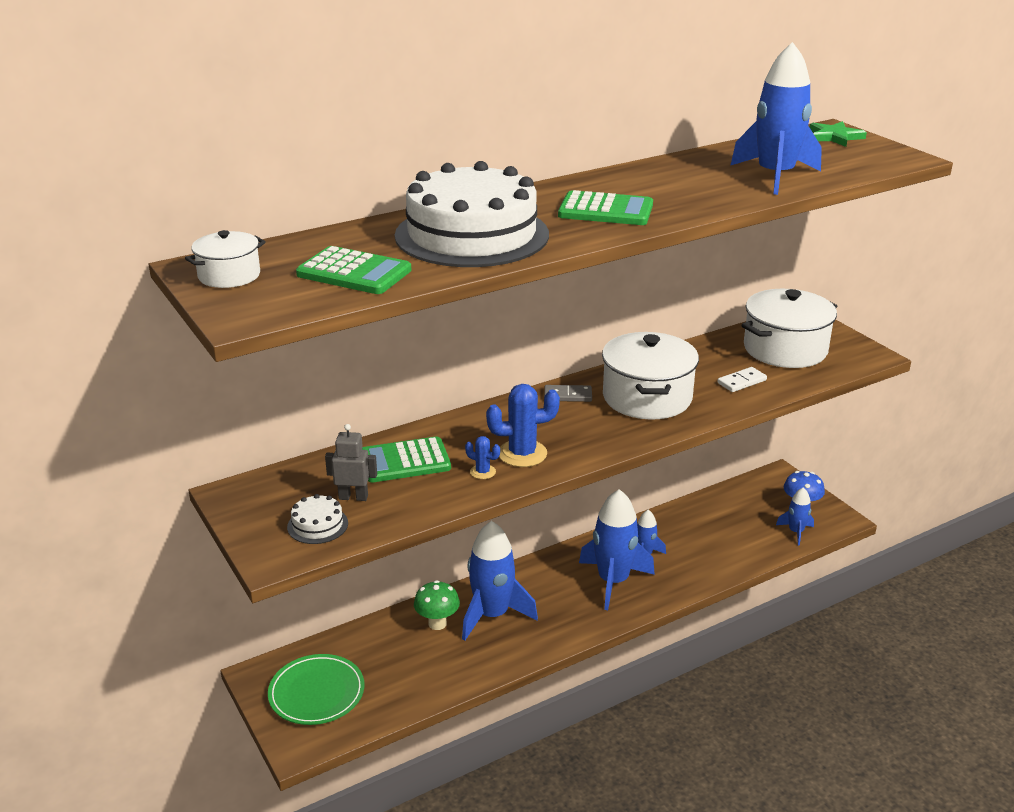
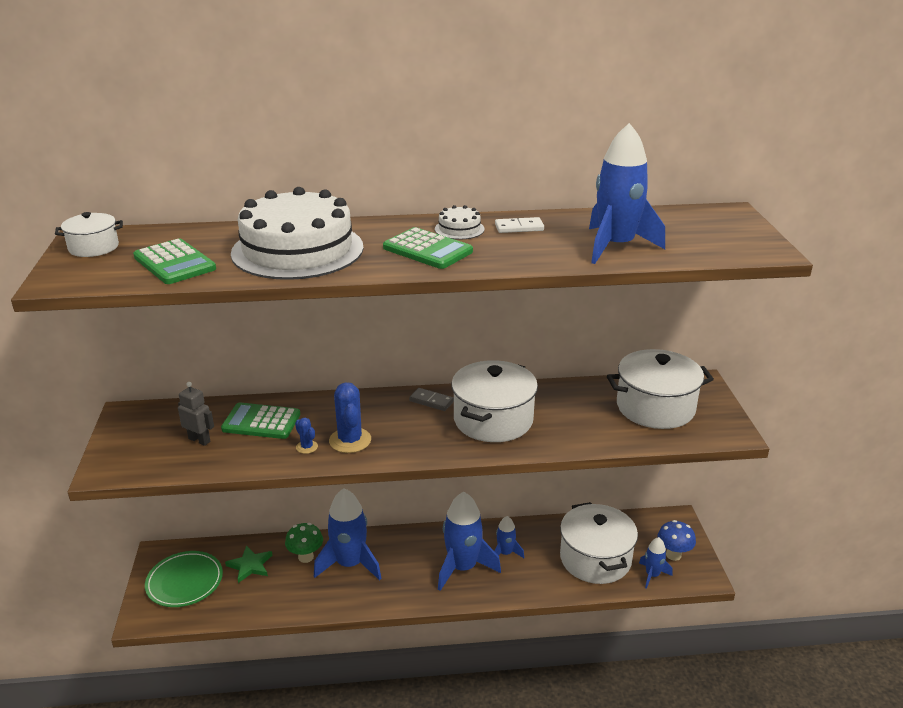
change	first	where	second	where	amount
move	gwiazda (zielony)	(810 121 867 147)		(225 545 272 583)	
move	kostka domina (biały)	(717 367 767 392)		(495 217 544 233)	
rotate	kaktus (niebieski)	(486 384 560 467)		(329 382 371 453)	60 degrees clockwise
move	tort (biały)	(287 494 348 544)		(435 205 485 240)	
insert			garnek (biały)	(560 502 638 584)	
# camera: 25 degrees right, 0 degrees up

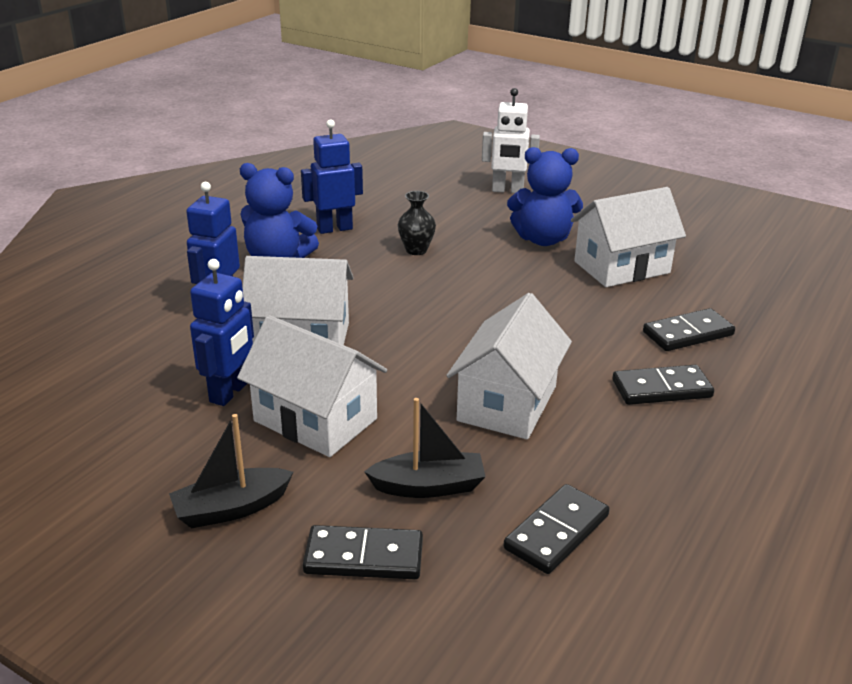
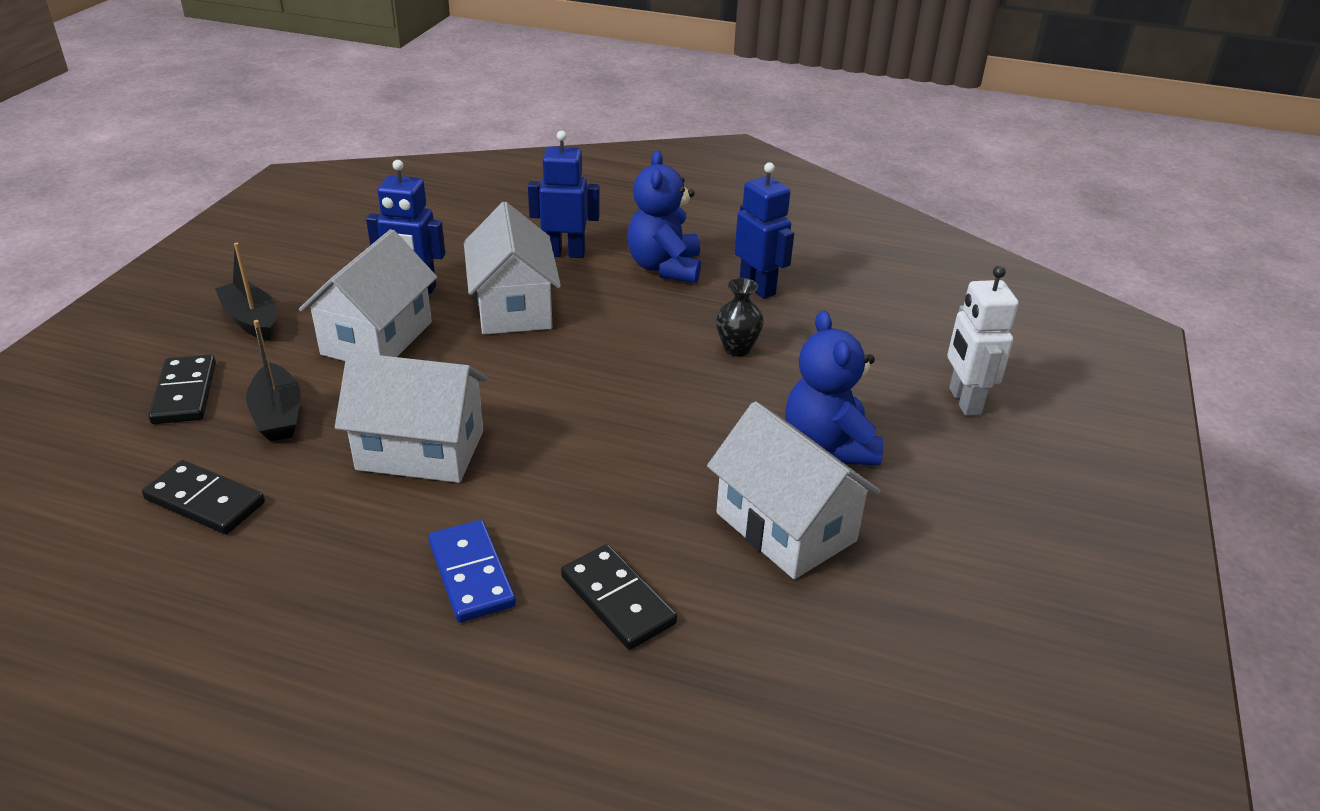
change	first	where	second	where	amount
recolor	kostka domina (czarny)	(612 365 714 405)	kostka domina (niebieski)	(428 520 516 622)	
# camera: 75 degrees right, 5 degrees up

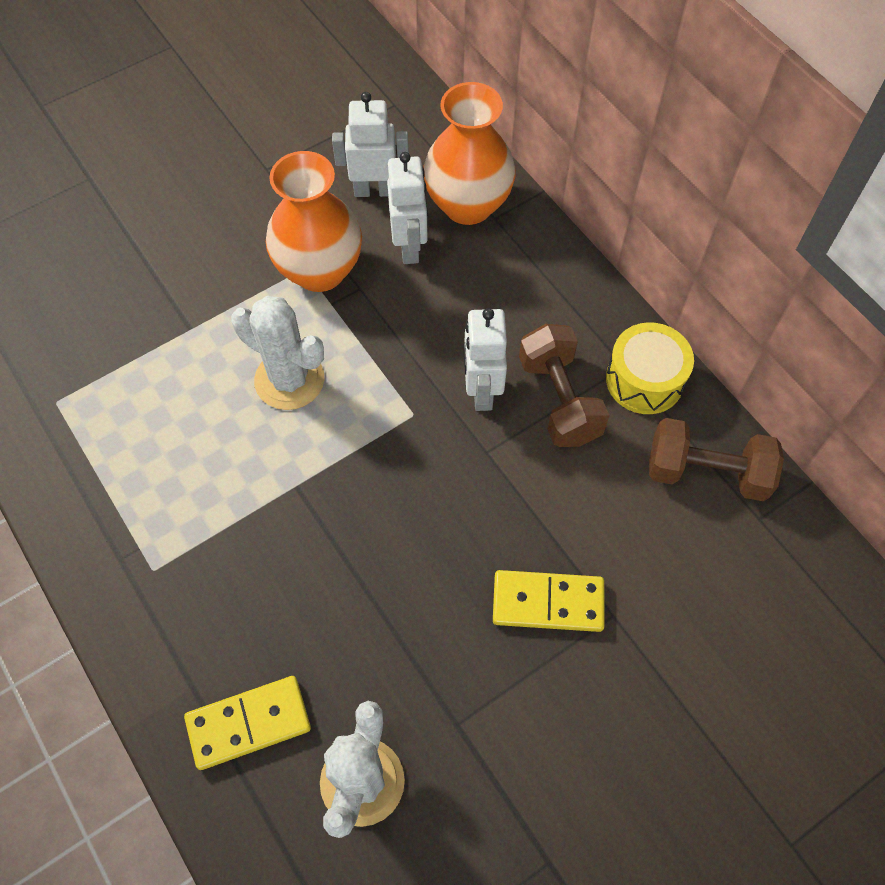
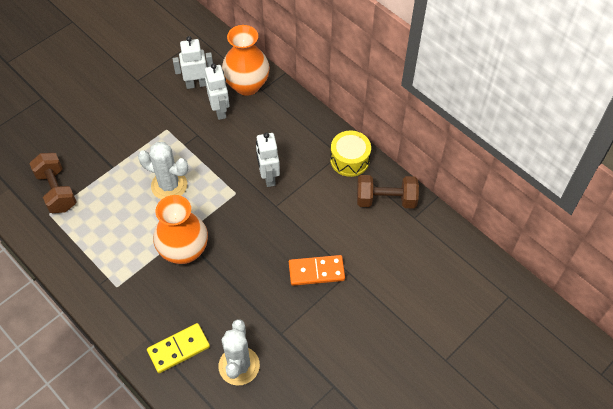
change	first	where	second	where	amount
move	wazon (pomarańczowy)	(266 151 362 292)		(153 195 208 264)	
move	hantel (brązowy)	(519 324 610 447)		(29 153 77 213)	
recolor	kostka domina (żółty)	(493 570 605 632)	kostka domina (pomarańczowy)	(289 255 345 286)	
# camera: 10 degrees left, 5 degrees down

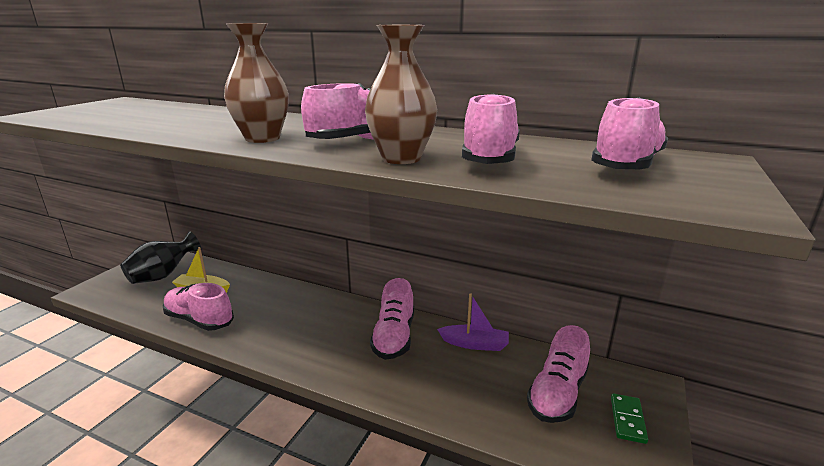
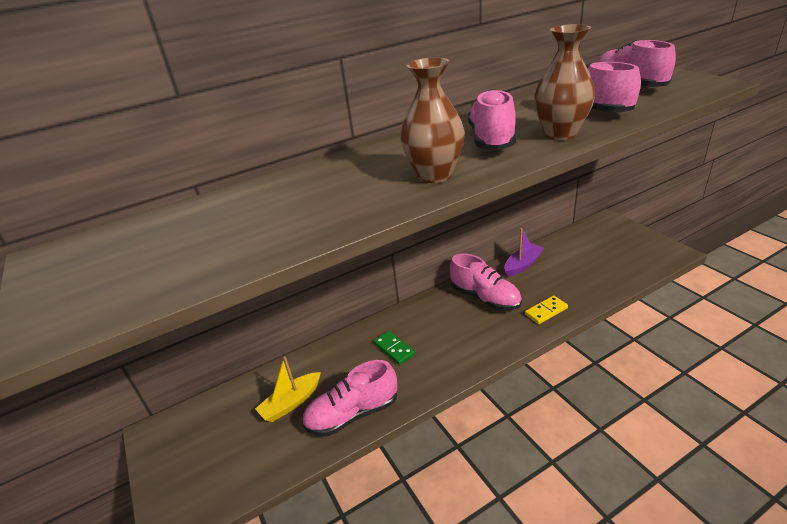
change	first	where	second	where	amount
delete	wazon (czarny)	(120 231 201 284)			
delete	but (różowy)	(527 325 590 423)			
move	kostka domina (zielony)	(611 393 648 444)		(374 331 415 365)	
insert			kostka domina (żółty)	(525 295 568 324)	
# camera: 50 degrees left, 10 degrees up

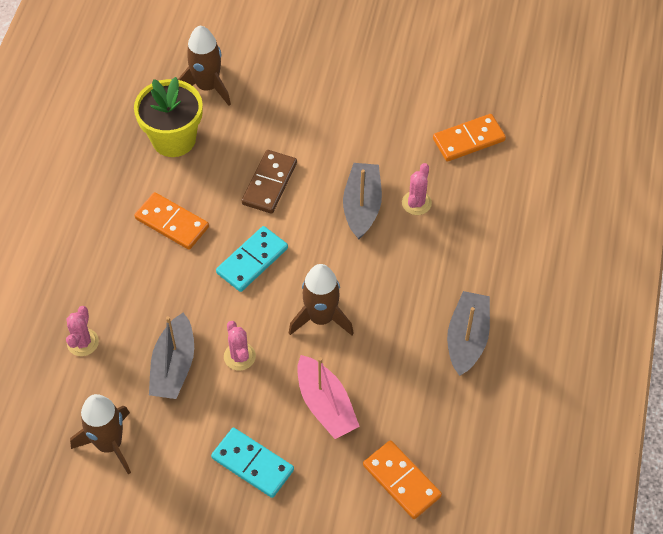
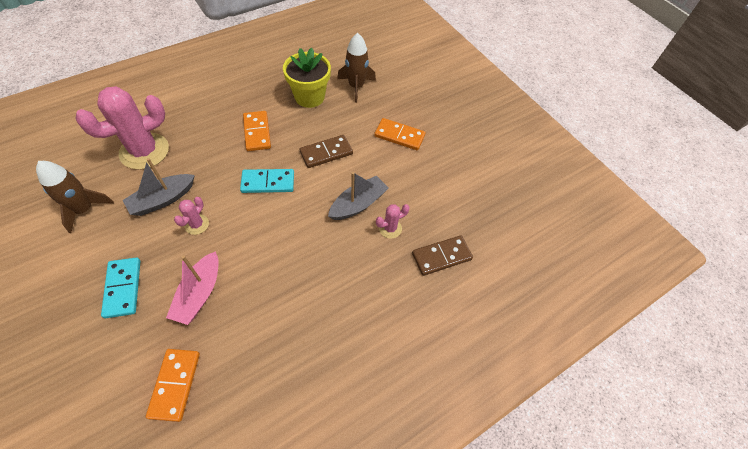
change	first	where	second	where	amount
move	kostka domina (pomarańczowy)	(433 114 506 162)		(374 118 426 150)	
delete	rakieta (brązowy)	(289 264 354 335)			
delete	łódka (szary)	(447 291 490 376)			
resize	kaktus (różowy)	(66 306 99 356)		(75 86 169 170)	x2.19
insert			kostka domina (brązowy)	(412 235 473 276)	
# camera: 40 degrees right, 0 degrees up

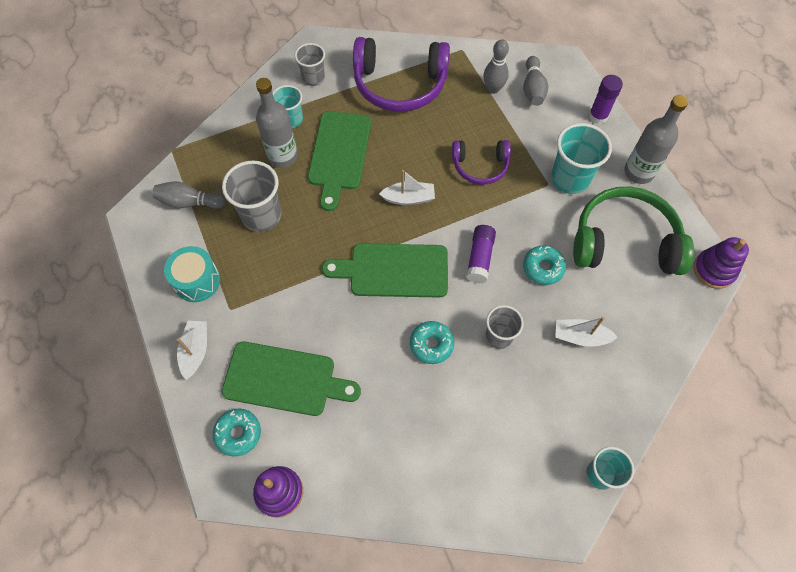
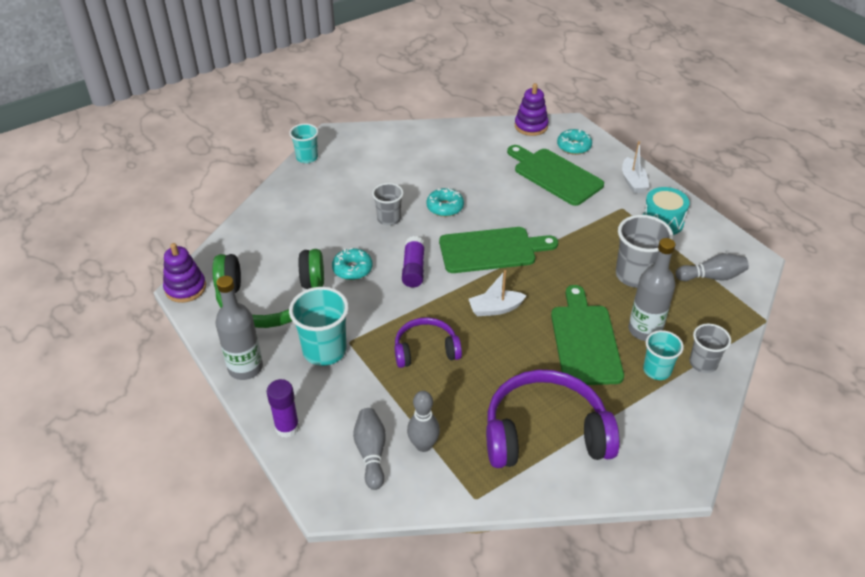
change	first	where	second	where	amount
move	szklanka (szary)	(295 43 325 86)		(689 324 731 373)	
delete	łódka (biały)	(555 317 618 347)			
rotate	deska do krojenia (zielony)	(222 341 361 416)		(507 145 604 206)	45 degrees clockwise
# camera: 170 degrees right, 20 degrees down

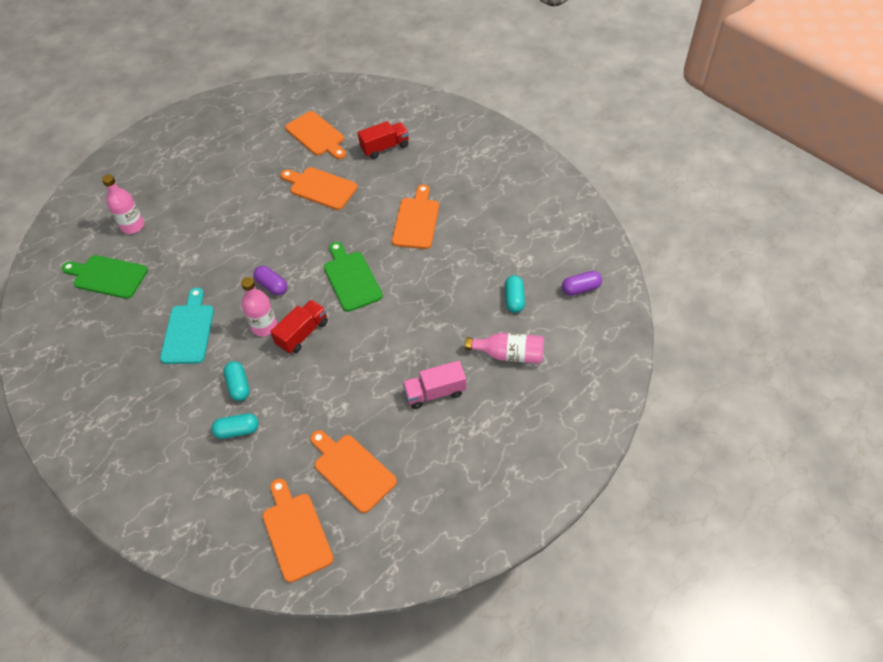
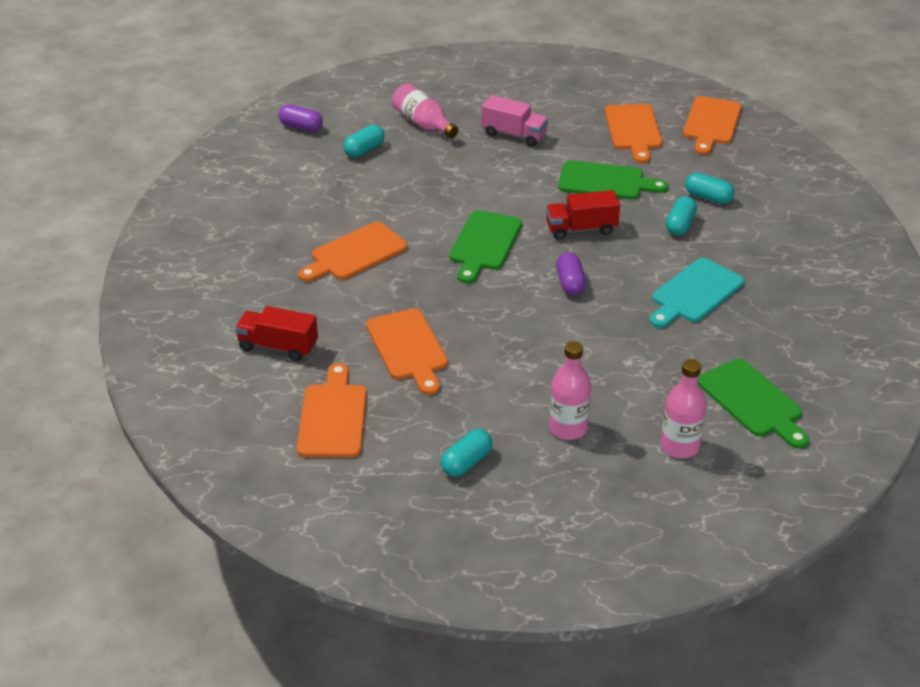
change	first	where	second	where	amount
move	butelka (różowy)	(241 277 277 337)		(549 341 591 440)	
insert			deska do krojenia (zielony)	(558 160 668 200)	
insert			kapsułka (turkusowy)	(441 429 492 477)	
# camera: 140 degrees left, 15 degrees down

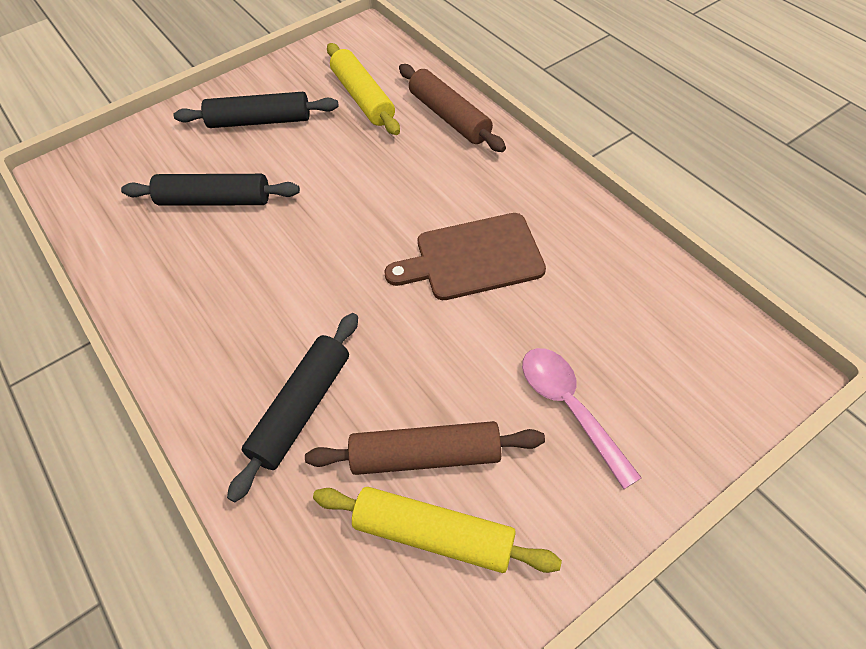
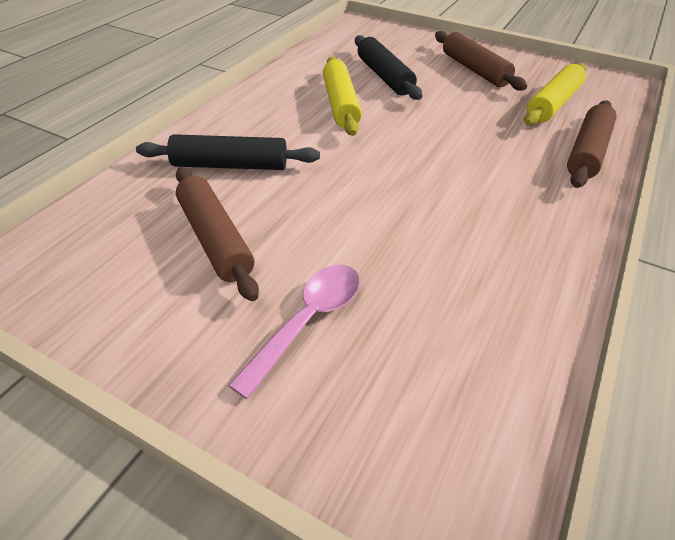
change	first	where	second	where	amount
recolor	wałek do ciasta (czarny)	(174 92 338 128)	wałek do ciasta (brązowy)	(435 31 527 90)	
delete	deska do krojenia (brązowy)	(385 213 546 300)			
move	wałek do ciasta (żółty)	(313 487 562 573)		(323 57 362 136)	
# camera: 60 degrees right, 10 degrees down

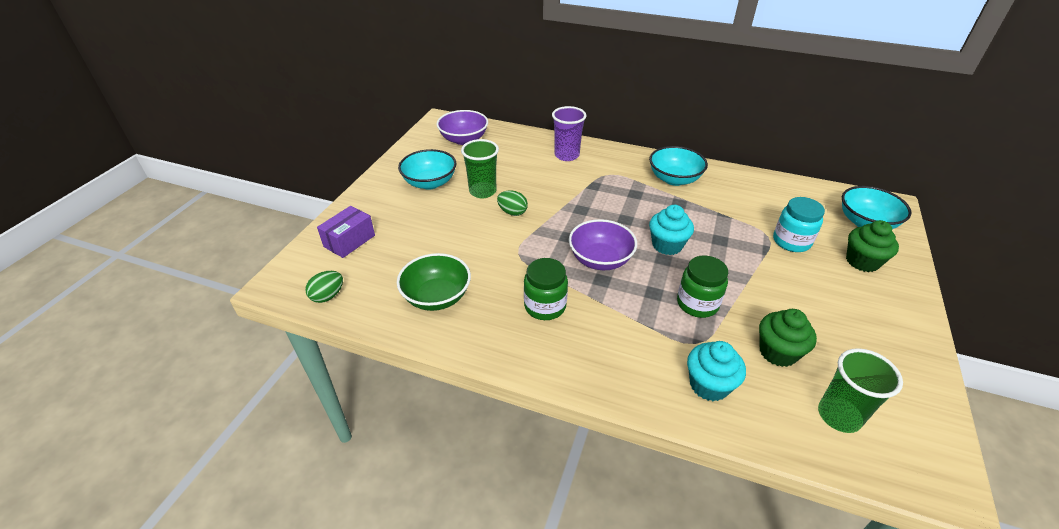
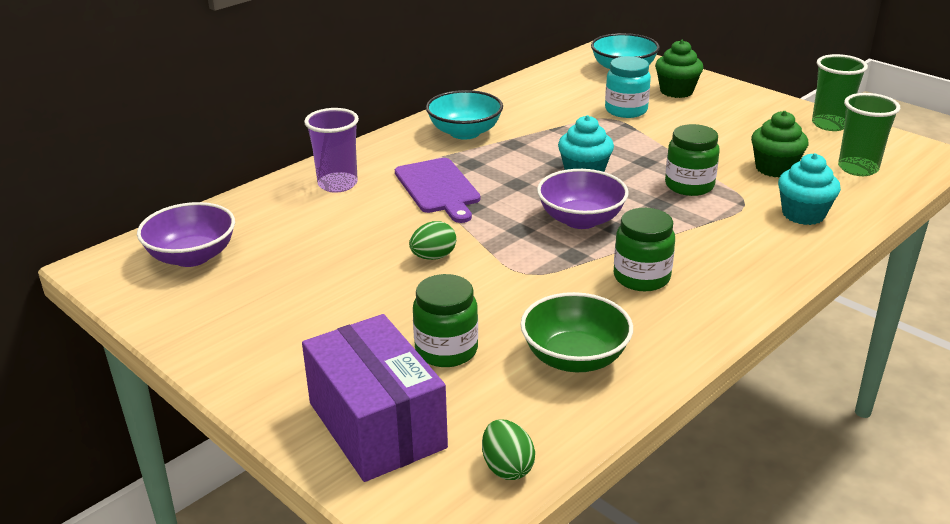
change	first	where	second	where	amount
move	szklanka (zielony)	(461 139 499 198)		(812 54 868 131)	
delete	miska (turkusowy)	(398 149 456 190)			
resize	pudełko (fioletowy)	(317 206 375 258)		(302 314 448 482)	x1.68
insert			deska do krojenia (fioletowy)	(395 158 481 223)	
insert			słoik (zielony)	(413 274 478 367)	
# camera: 65 degrees left, 10 degrees down

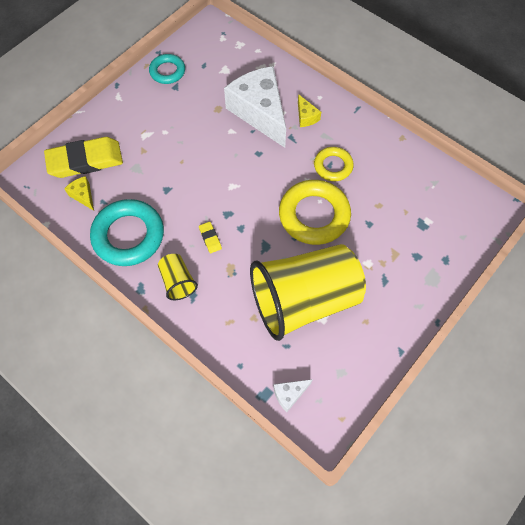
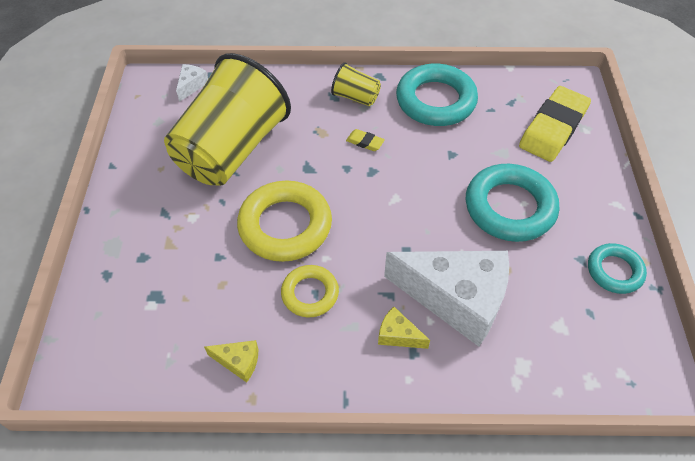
change	first	where	second	where	amount
move	ser (żółty)	(64 176 94 211)		(204 340 258 383)	
insert			pierścień (turkusowy)	(466 164 559 242)	
# camera: 140 degrees right, 10 degrees down

